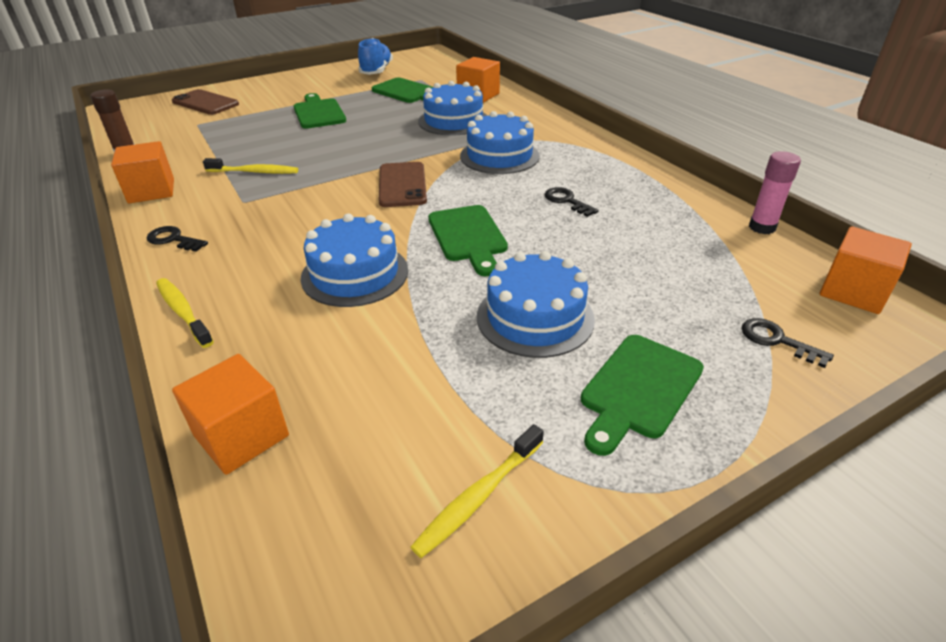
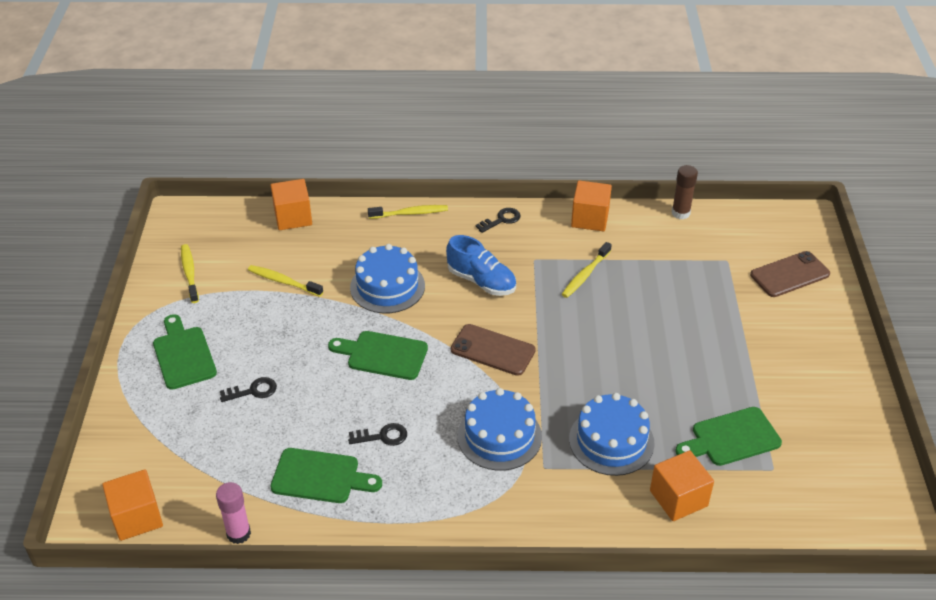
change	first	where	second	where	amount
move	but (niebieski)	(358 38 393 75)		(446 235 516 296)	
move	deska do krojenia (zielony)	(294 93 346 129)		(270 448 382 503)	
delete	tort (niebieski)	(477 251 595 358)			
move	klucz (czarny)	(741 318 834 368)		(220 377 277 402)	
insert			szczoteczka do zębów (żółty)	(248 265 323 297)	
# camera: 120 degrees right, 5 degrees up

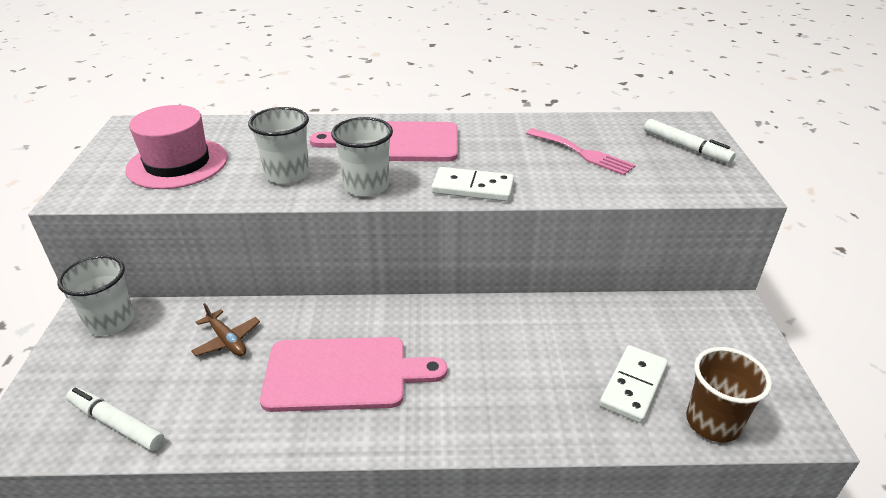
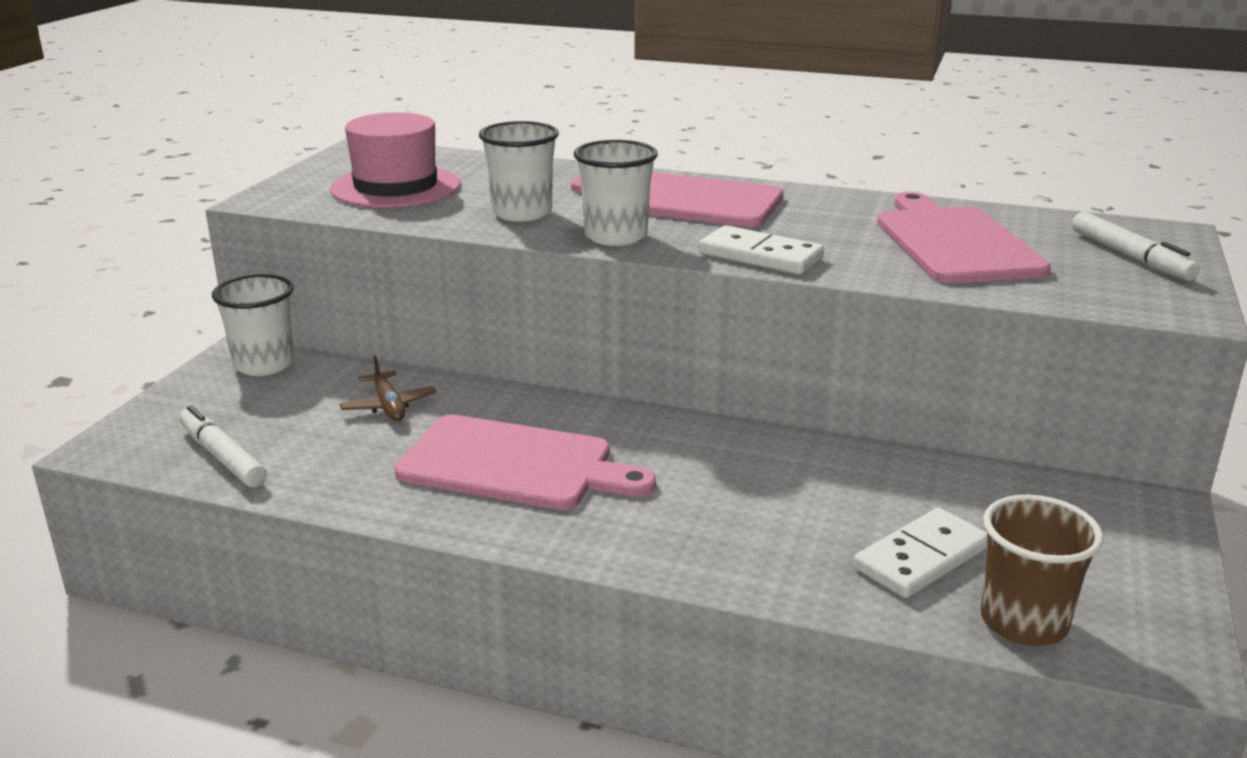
change	first	where	second	where	amount
replace	widelec (różowy)	(526 128 636 175)	deska do krojenia (różowy)	(877 192 1051 283)	
# camera: 20 degrees right, 10 degrees down

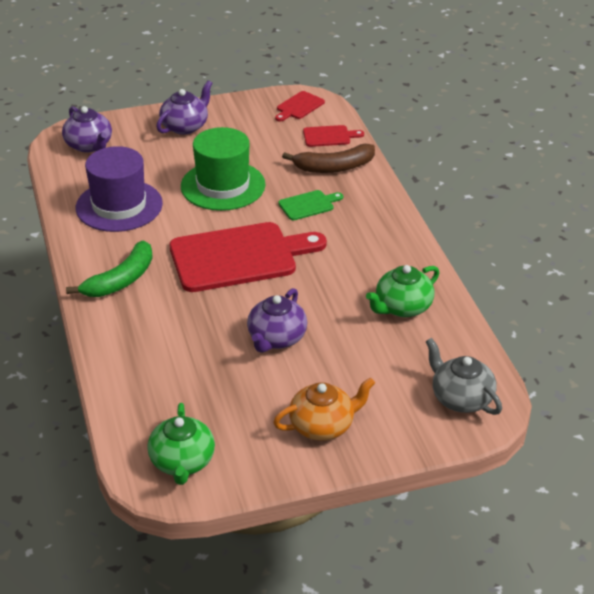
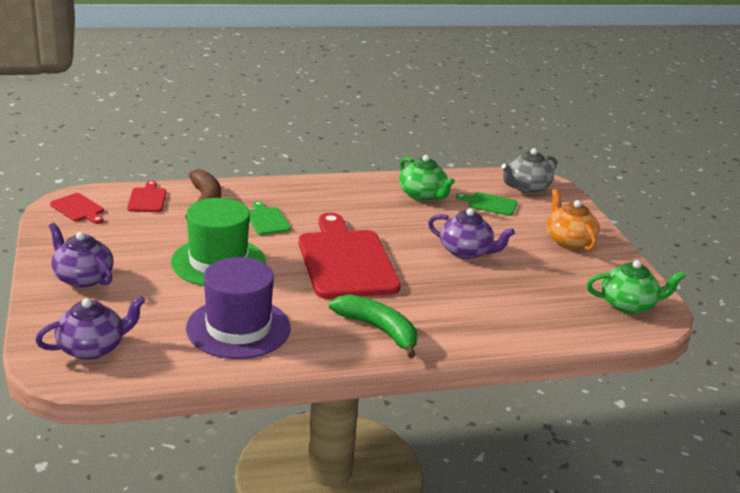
change	first	where	second	where	amount
insert			deska do krojenia (zielony)	(456 192 517 216)	
# camera: 90 degrees left, 10 degrees down

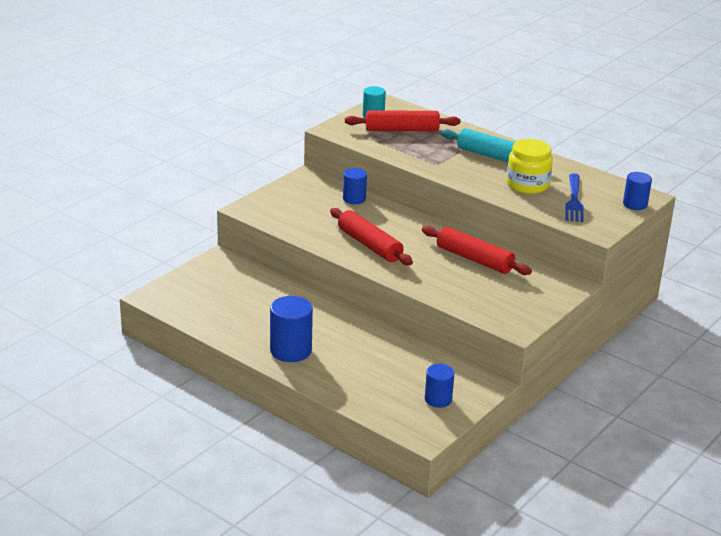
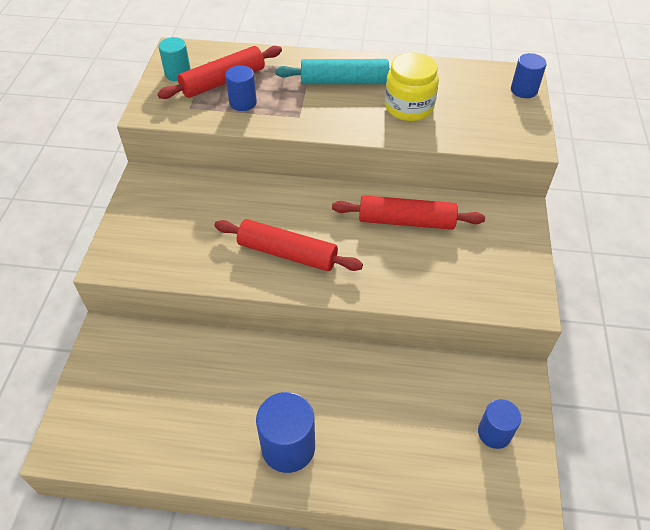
change	first	where	second	where	amount
move	walec (niebieski)	(343 168 367 204)		(225 65 257 111)	
delete	widelec (niebieski)	(565 173 584 222)			
# camera: 30 degrees left, 20 degrees up

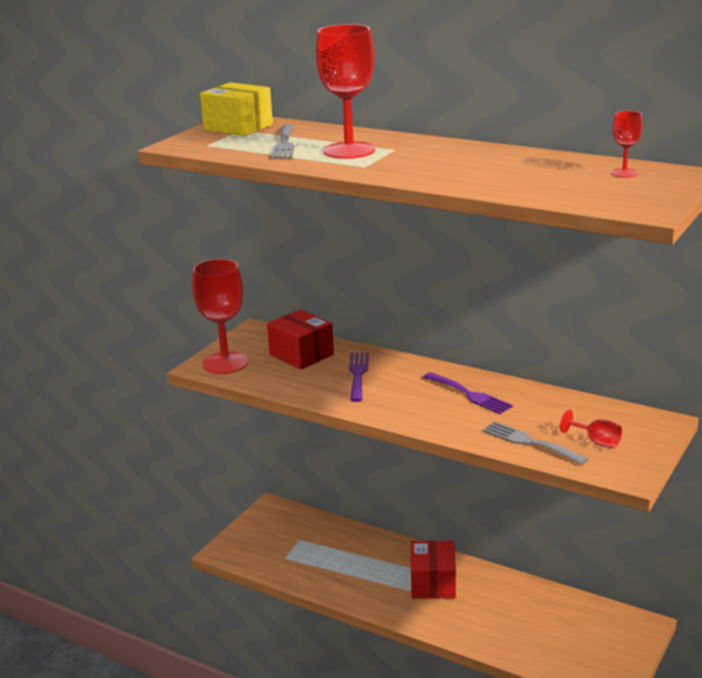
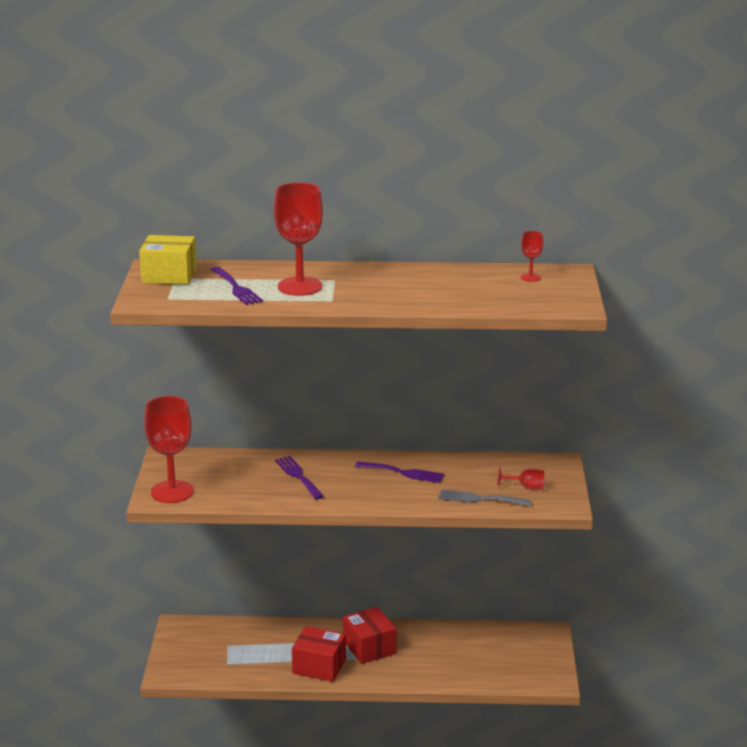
change	first	where	second	where	amount
recolor	widelec (szary)	(271 124 294 160)	widelec (fioletowy)	(210 267 263 305)	
move	pudełko (czerwony)	(267 309 334 370)		(292 626 346 682)	
# camera: 30 degrees left, 0 degrees up

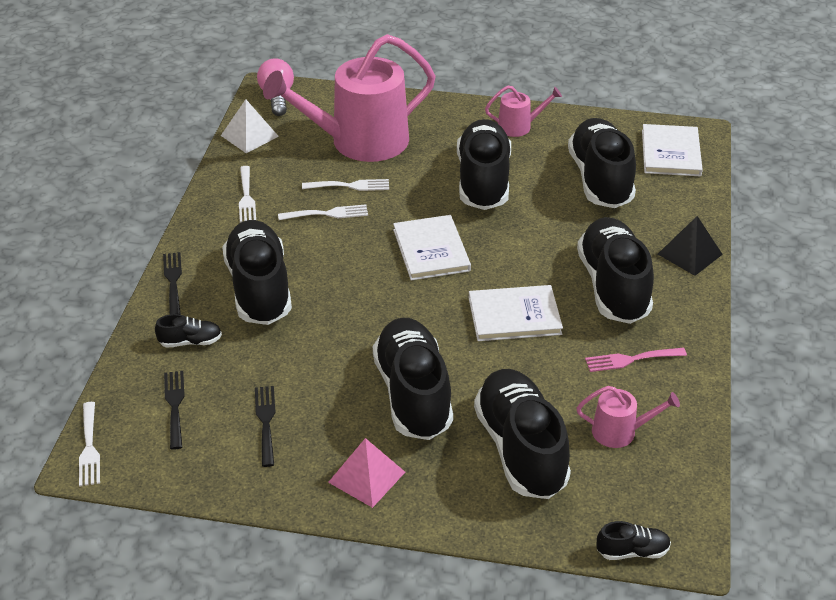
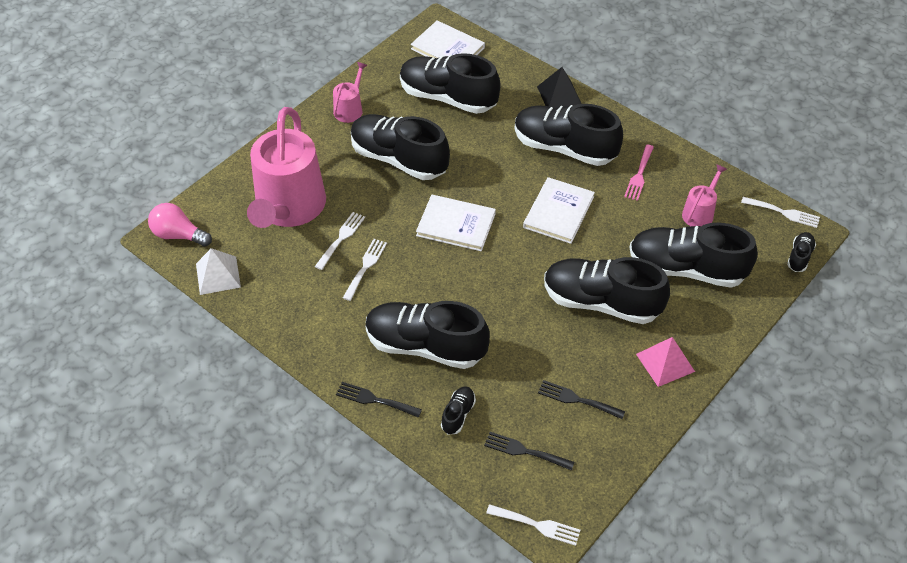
change	first	where	second	where	amount
move	widelec (biały)	(239 166 256 222)		(741 197 820 228)	
# camera: 60 degrees left, 10 degrees up

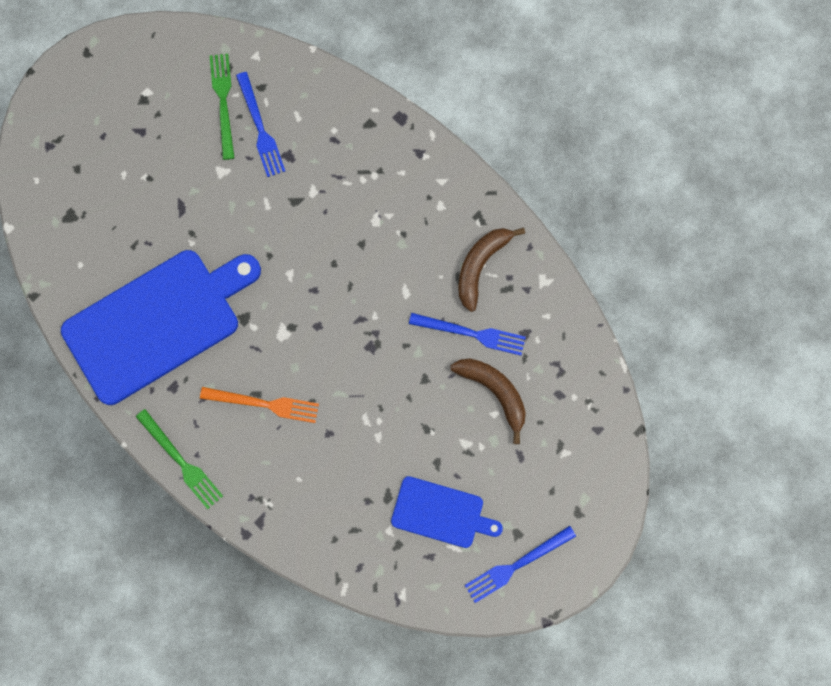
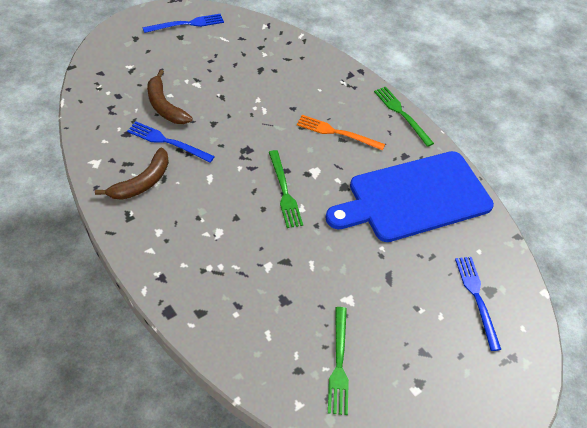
change	first	where	second	where	amount
move	widelec (niebieski)	(236 72 285 177)		(455 257 501 351)	
delete	deska do krojenia (niebieski)	(391 476 503 548)			
insert			widelec (zielony)	(269 150 303 228)	
# camera: 175 degrees left, 25 degrees down

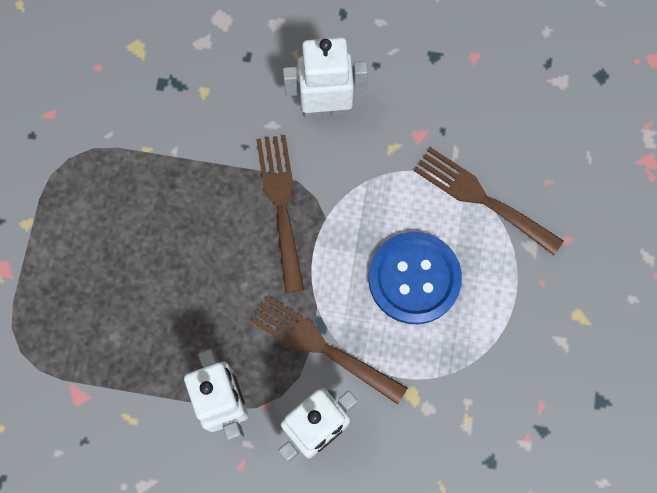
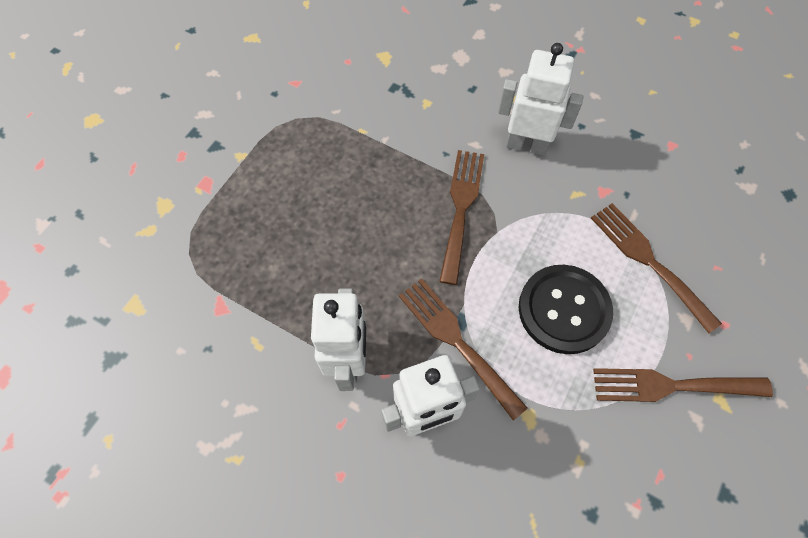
change	first	where	second	where	amount
recolor	guzik (niebieski)	(369 232 462 324)	guzik (czarny)	(519 265 613 354)	
insert			widelec (brązowy)	(593 368 773 402)	
# camera: 20 degrees right, 10 degrees down

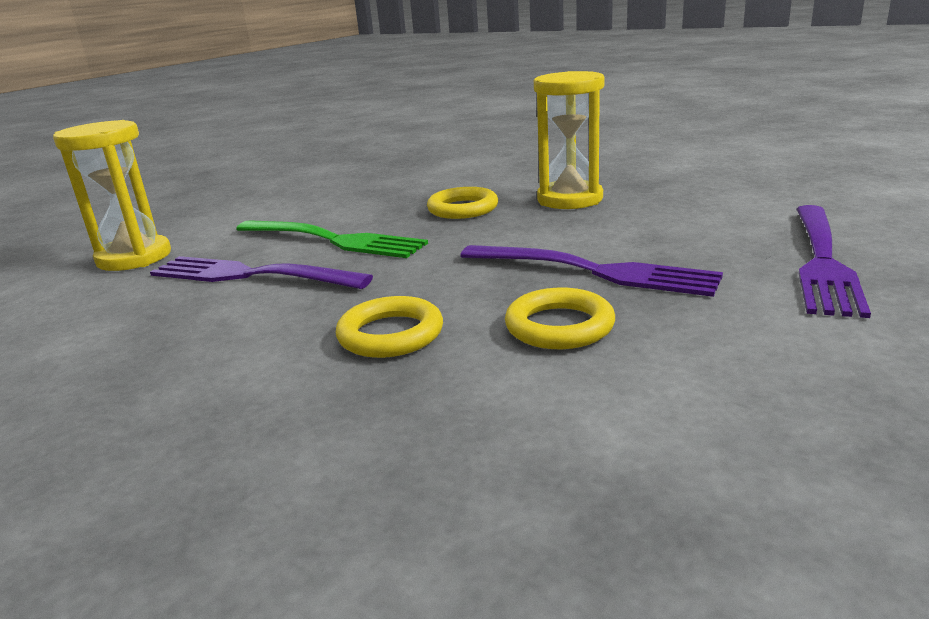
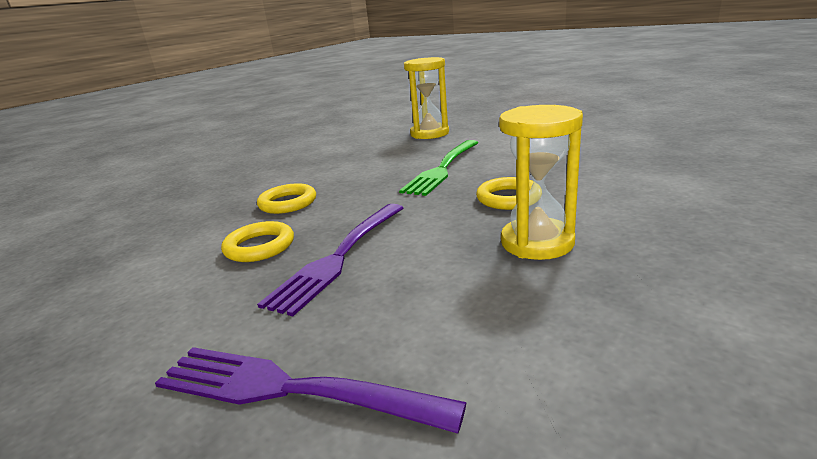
change	first	where	second	where	amount
delete	widelec (fioletowy)	(150 256 373 289)			
# camera: 90 degrees right, 0 degrees up

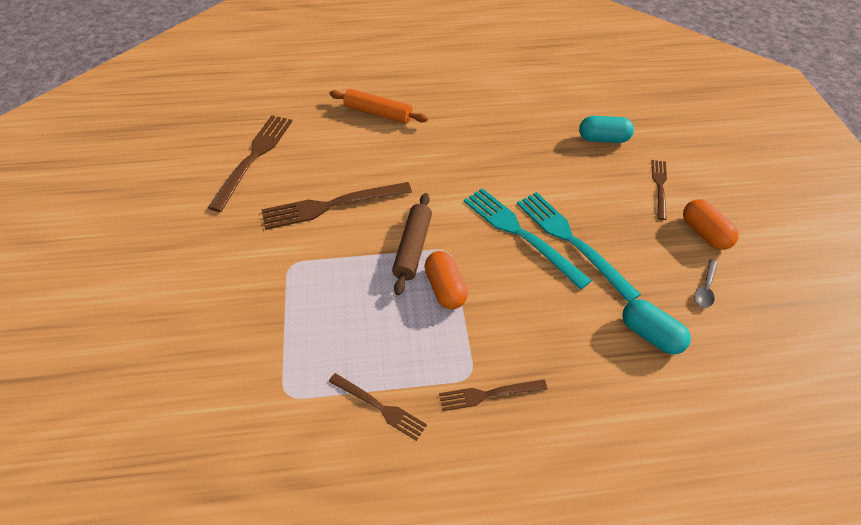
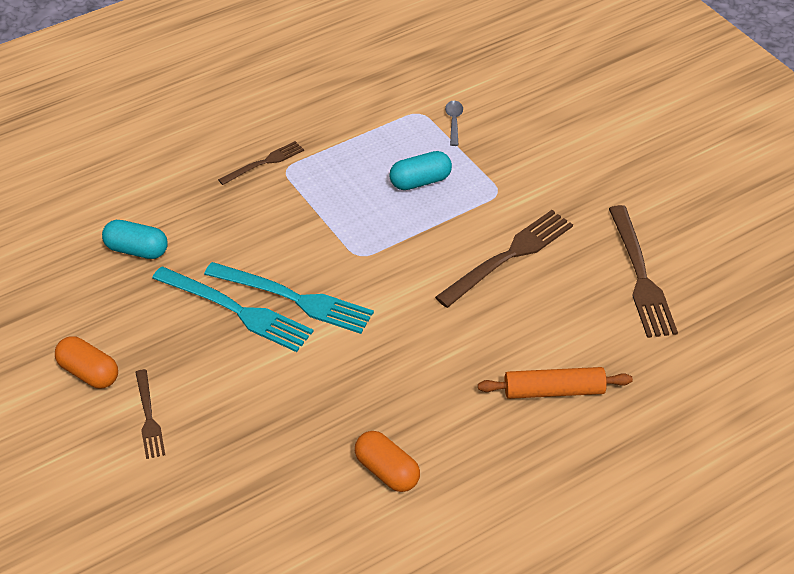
change	first	where	second	where	amount
move	kapsułka (turkusowy)	(579 116 634 143)		(390 151 452 190)	
delete	wałek do ciasta (brązowy)	(392 193 432 295)			
move	kapsułka (pomarańczowy)	(424 251 468 309)		(355 431 420 492)	
move	łyżka (szary)	(694 259 718 308)		(445 101 463 146)	
delete	widelec (brązowy)	(329 373 427 441)			
# camera: 155 degrees right, 5 degrees down

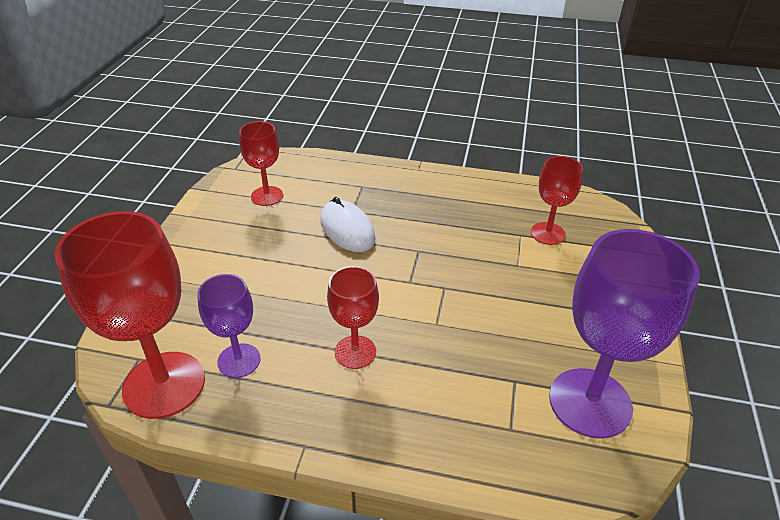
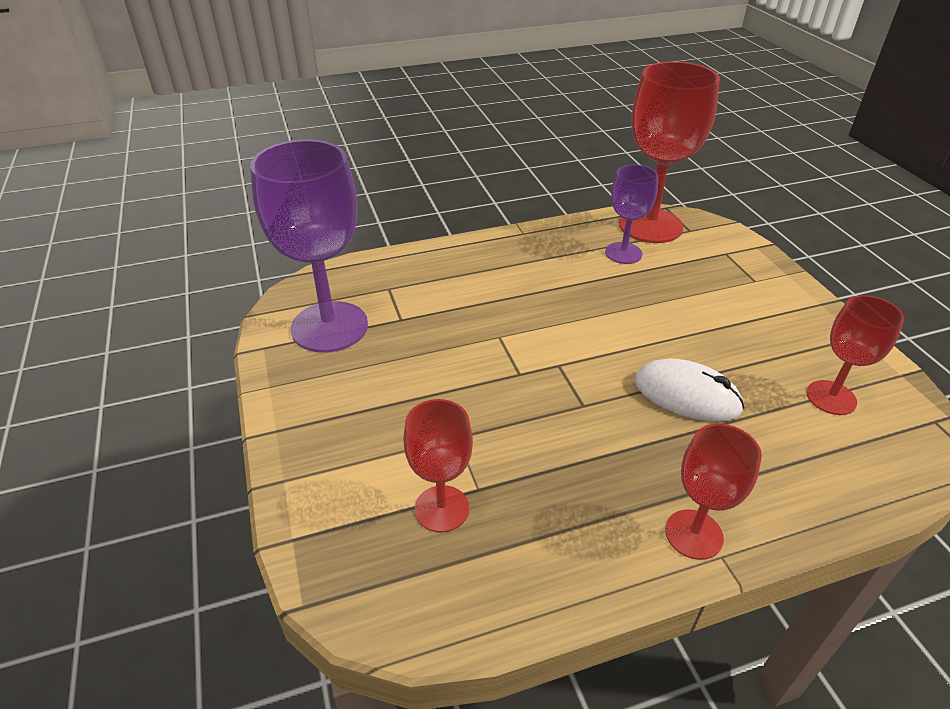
change	first	where	second	where	amount
move	kielich (czerwony)	(327 266 379 369)		(665 424 762 560)	
# camera: 150 degrees right, 0 degrees up

